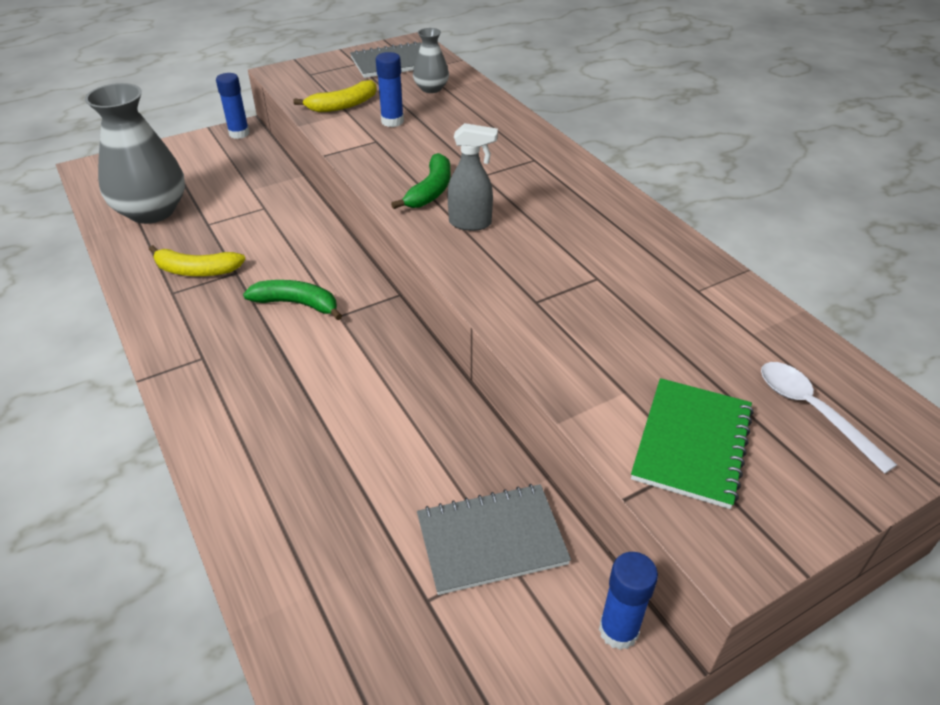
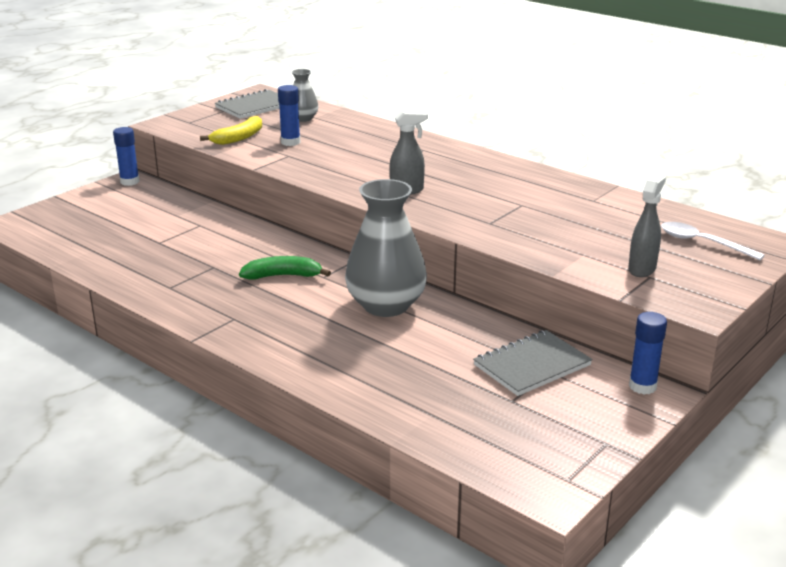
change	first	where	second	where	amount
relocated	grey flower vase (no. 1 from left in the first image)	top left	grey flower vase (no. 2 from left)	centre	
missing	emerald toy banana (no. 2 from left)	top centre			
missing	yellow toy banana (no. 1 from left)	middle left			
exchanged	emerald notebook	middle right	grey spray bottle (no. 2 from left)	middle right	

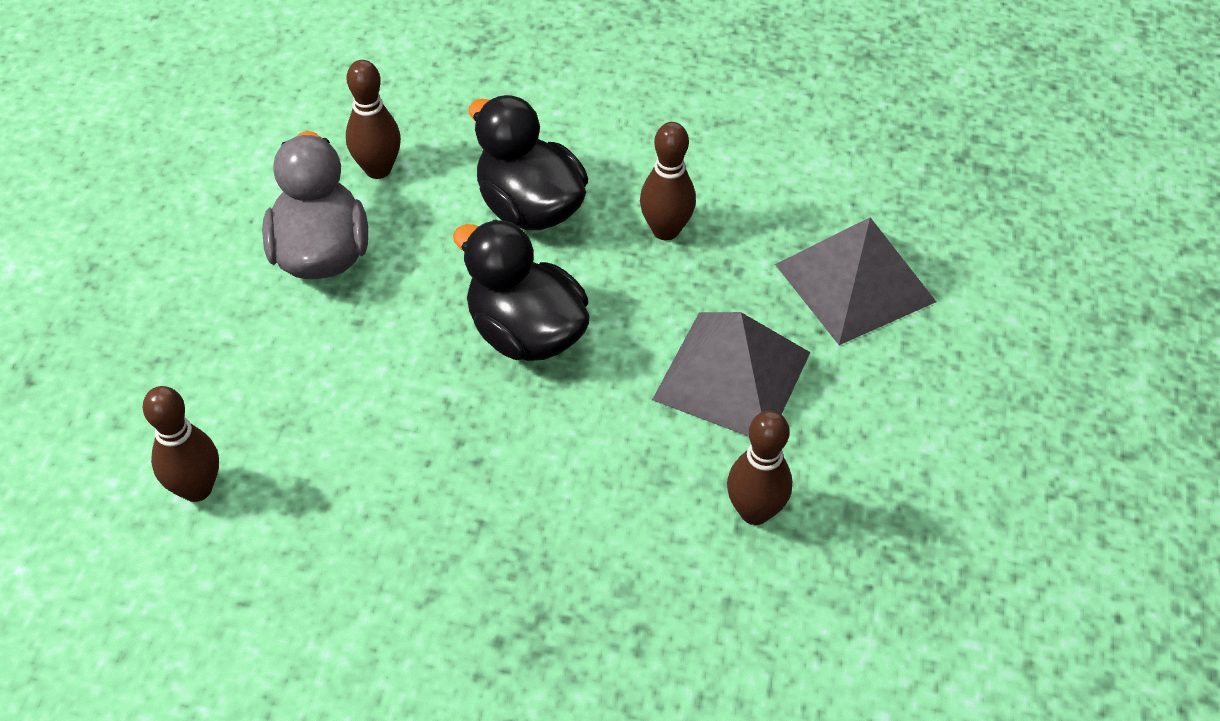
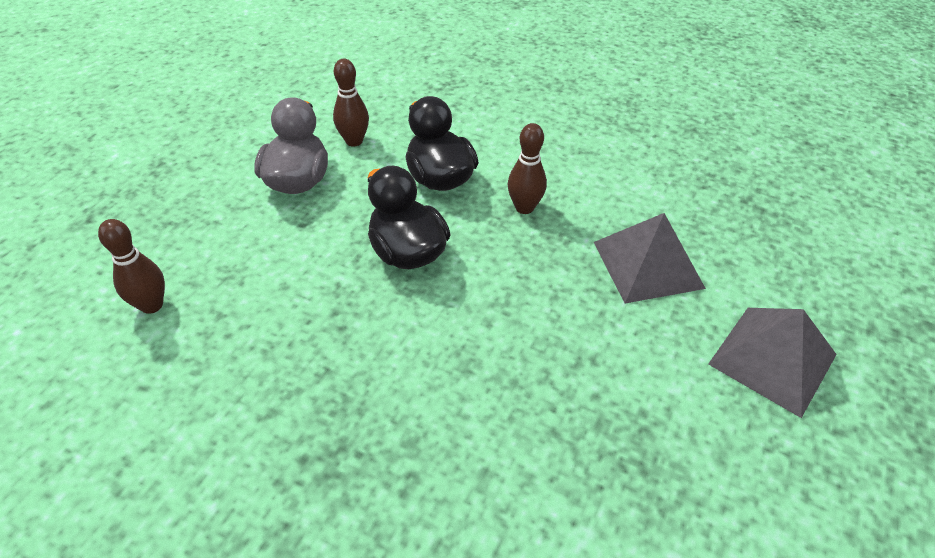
change	first	where	second	where	amount
relocated	grey pyramid (no. 1 from left in the first image)	centre	grey pyramid (no. 2 from left)	middle right	
missing	brown tenpin (no. 4 from left)	centre			

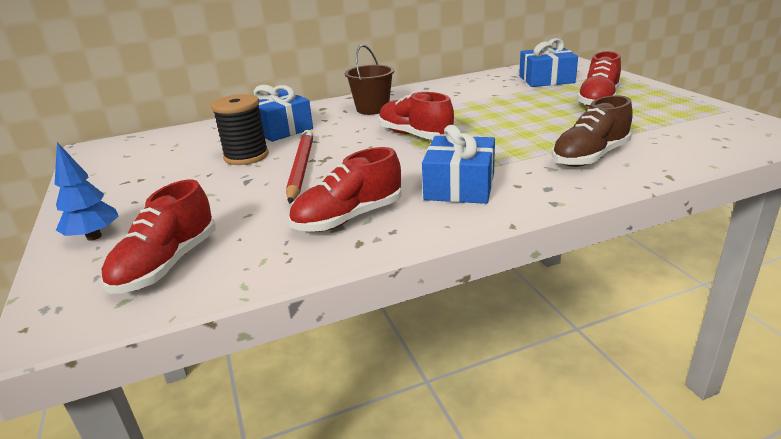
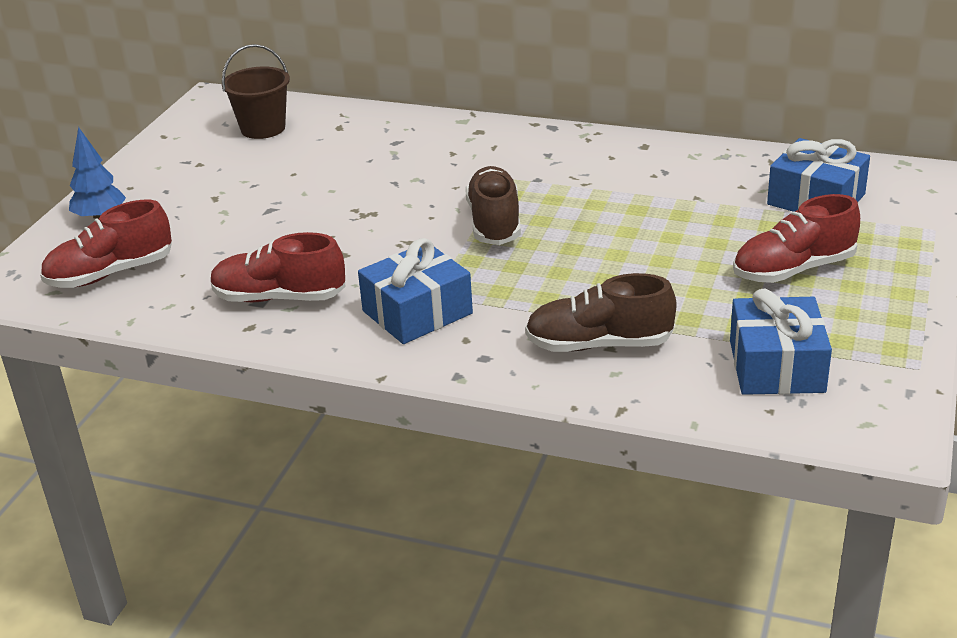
change	first	where	second	where	amount
relocated	brown sand bucket	top centre		top left	
relocated	royal blue wrapped gift (no. 1 from left in the first image)	top centre	royal blue wrapped gift (no. 2 from left)	middle right	
colour	scarlet lace-up shoe (no. 3 from left)	top centre	brown lace-up shoe (no. 1 from left)	top centre	
missing	black bobbin	top left			
missing	scarlet lead pencil	centre			

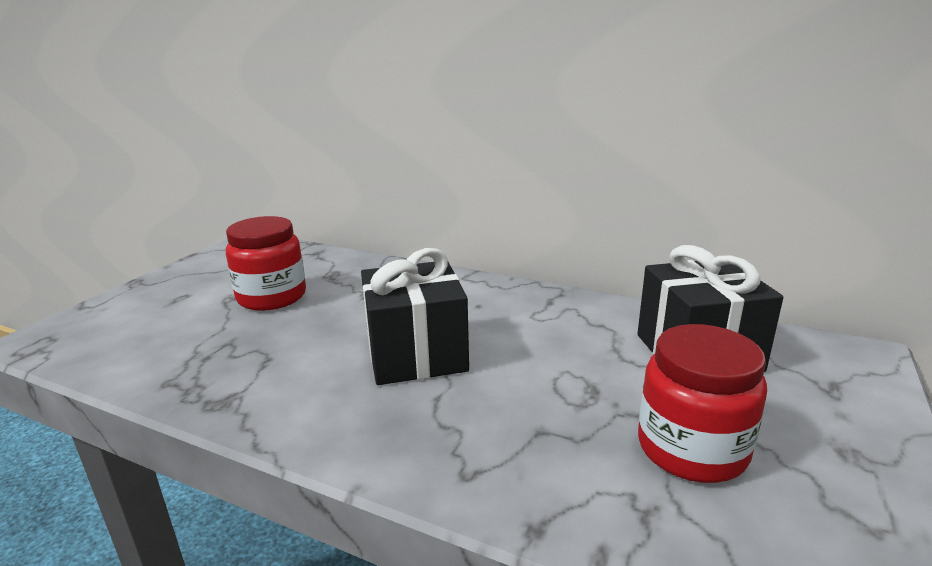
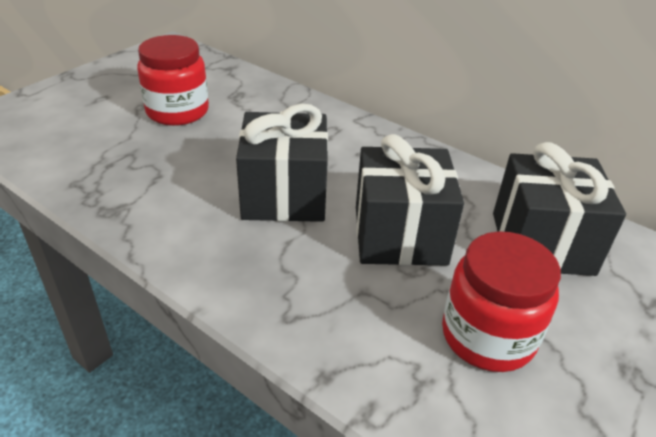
change	first	where	second	where	amount
appeared			black wrapped gift (no. 2 from left)	centre	

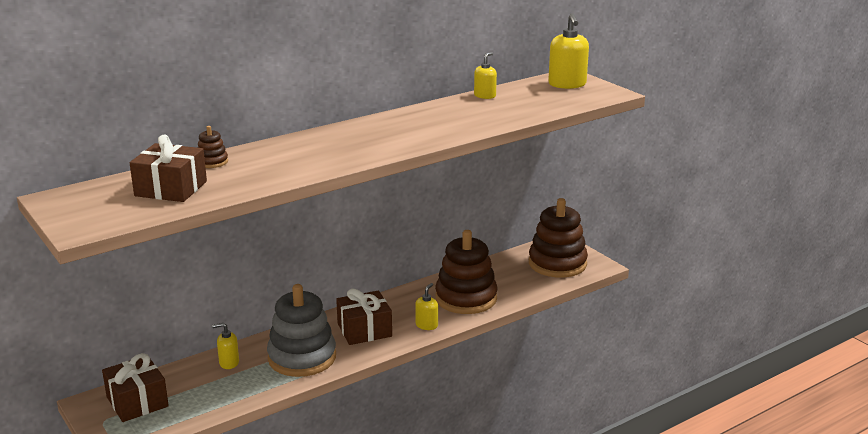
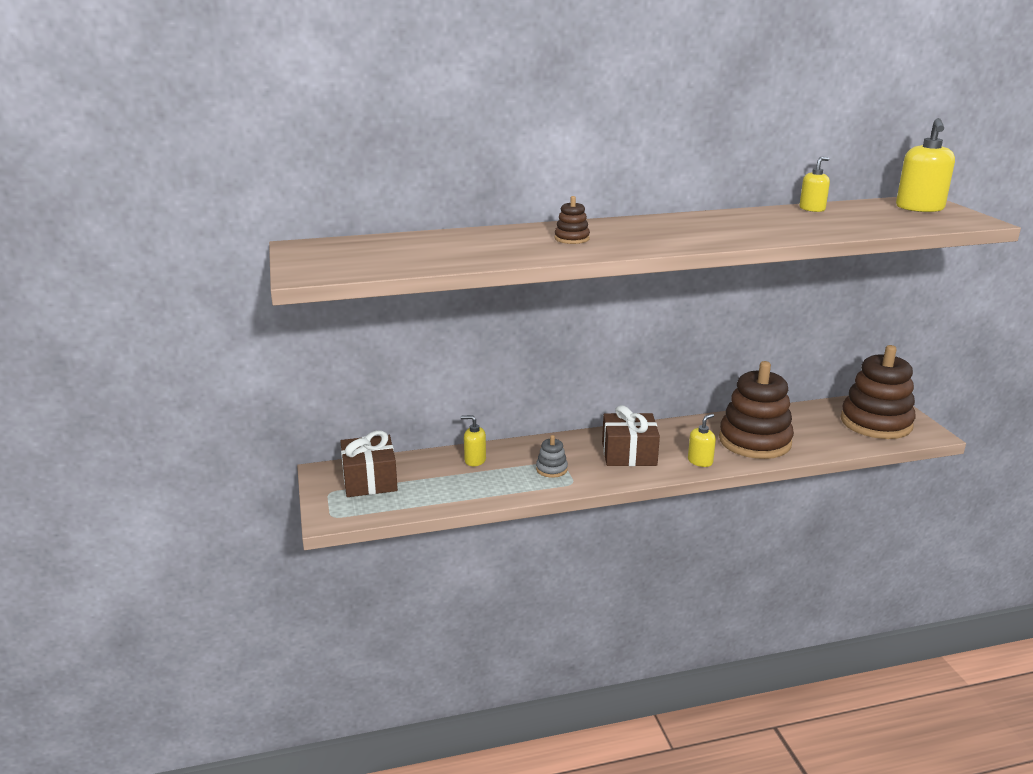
change	first	where	second	where	amount
relocated	brown ring stacker (no. 1 from left)	middle left		top centre	
missing	brown wrapped gift (no. 2 from left)	middle left			
size	grey ring stacker	bottom centre		centre	x0.42

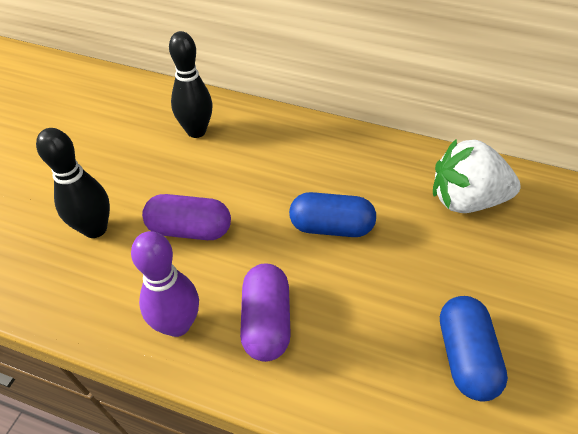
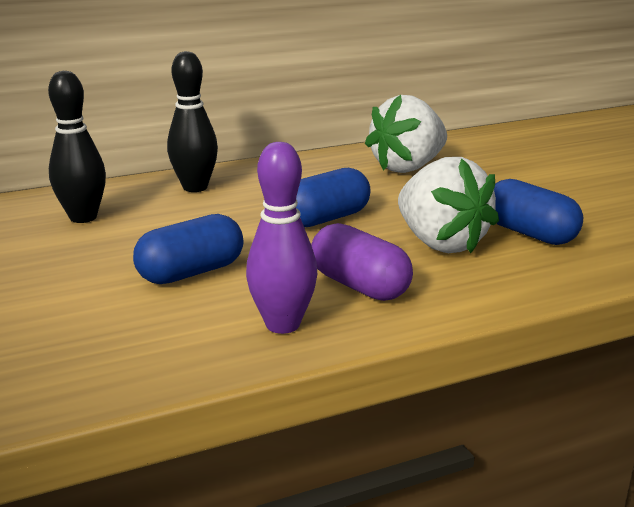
change	first	where	second	where	amount
relocated	black tenpin (no. 1 from left in the first image)	middle left	black tenpin (no. 2 from left)	top left	
colour	royal purple pill shape (no. 1 from left)	middle left	royal blue pill shape (no. 1 from left)	middle left	
appeared			white toy strawberry (no. 2 from left)	middle right	

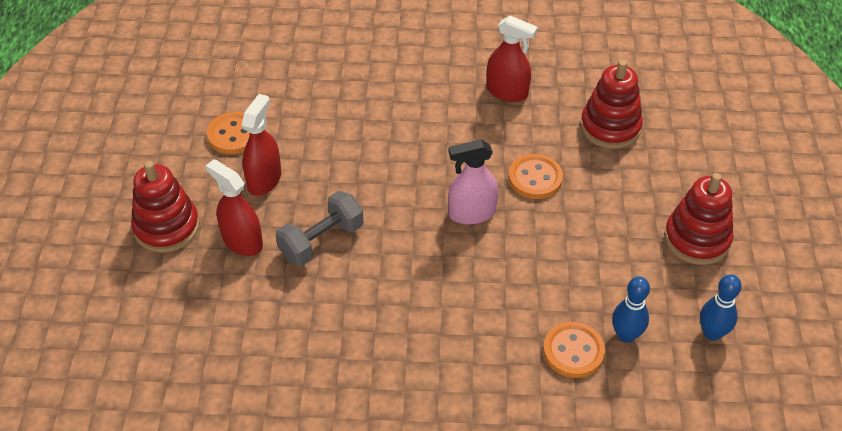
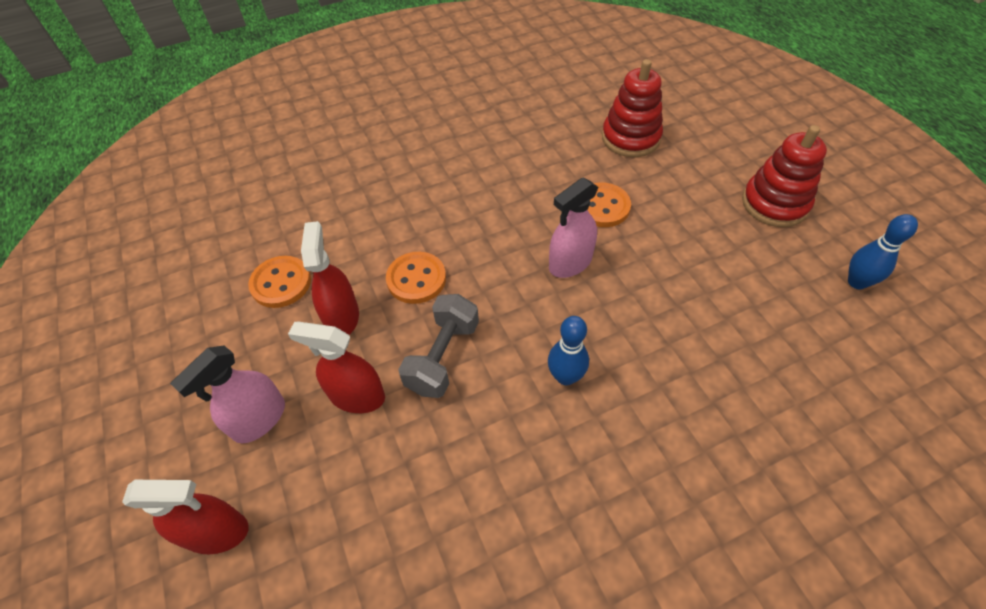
change	first	where	second	where	amount
relocated	scarlet spray bottle (no. 3 from left in the first image)	top centre	scarlet spray bottle (no. 1 from left)	bottom left	
exchanged	scarlet ring stacker (no. 1 from left)	middle left	pink spray bottle (no. 1 from left)	middle left	
relocated	royal blue tenpin (no. 1 from left)	bottom right		centre	
relocated	orange sewing button (no. 3 from left in the first image)	bottom right	orange sewing button (no. 2 from left)	centre	

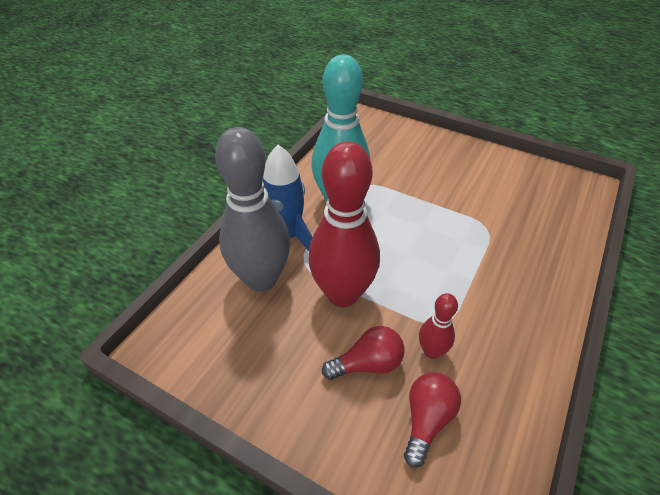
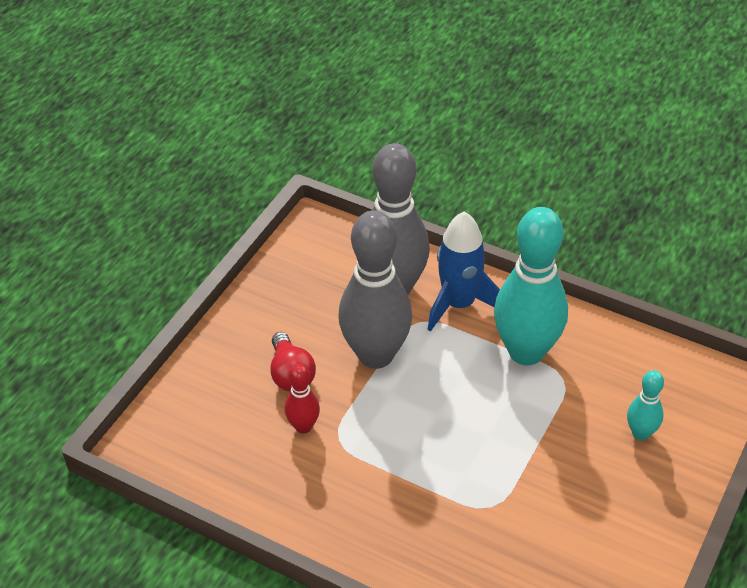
change	first	where	second	where	amount
colour	scarlet tenpin (no. 1 from left)	centre	grey tenpin (no. 1 from left)	centre	
missing	scarlet lightbulb (no. 2 from left)	bottom centre			
appeared			teal tenpin (no. 2 from left)	bottom right	

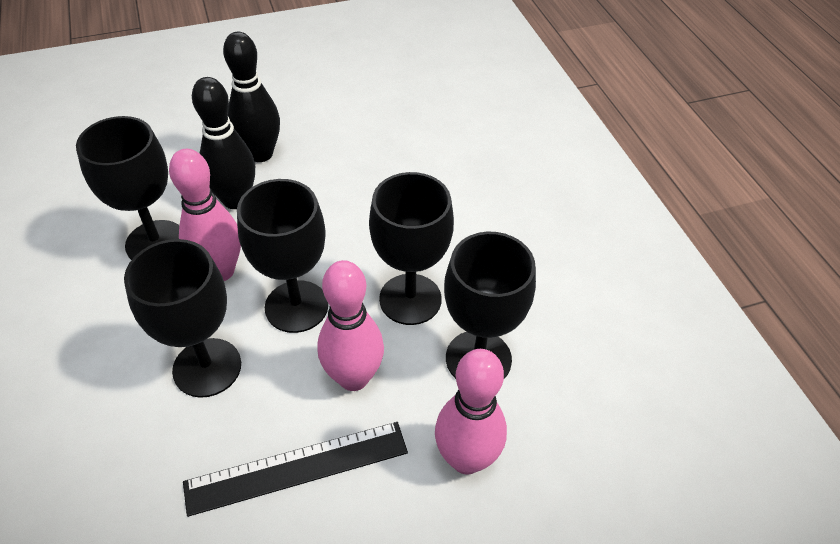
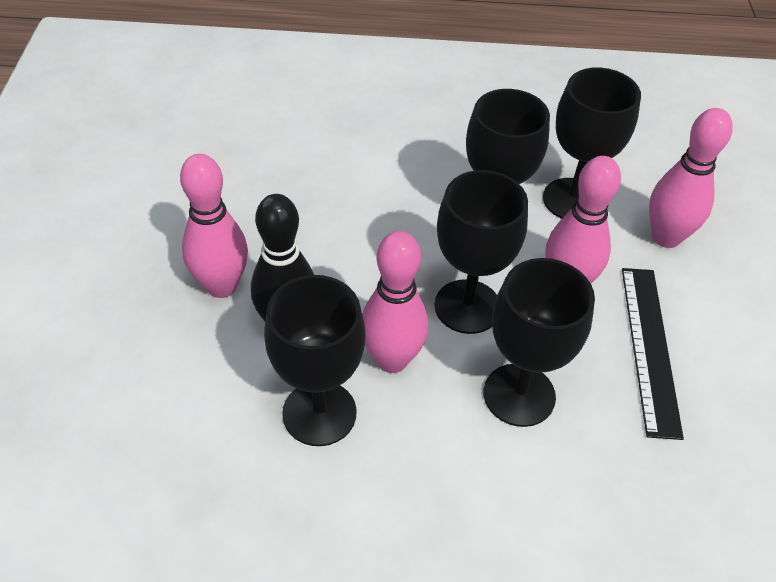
change	first	where	second	where	amount
colour	black tenpin (no. 2 from left)	top left	pink tenpin (no. 1 from left)	middle left	

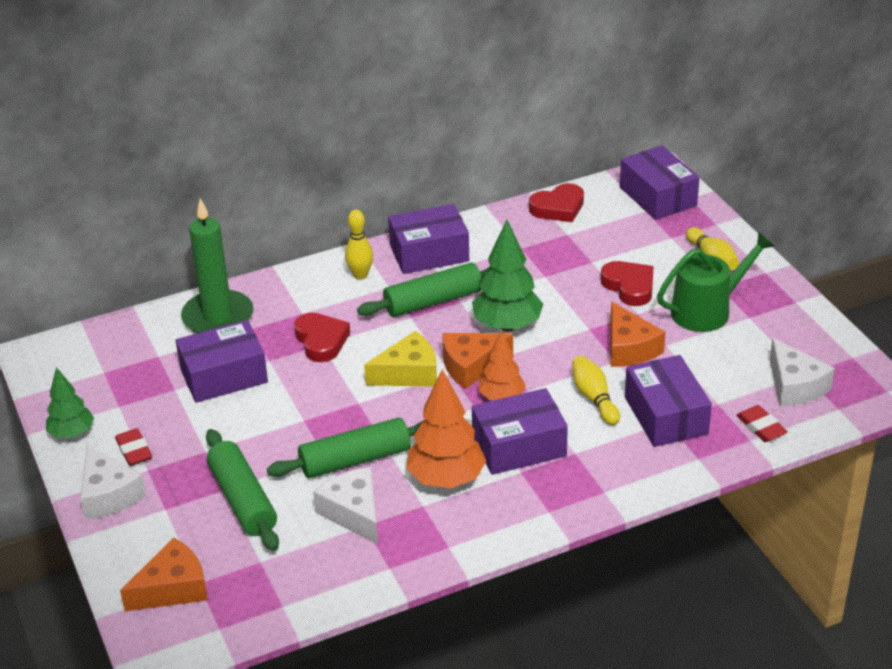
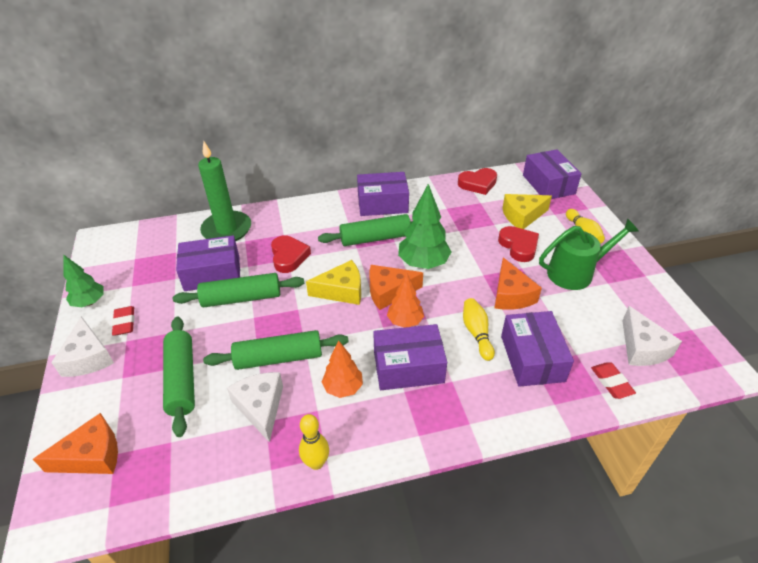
change	first	where	second	where	amount
relocated	yellow tenpin (no. 1 from left)	centre		bottom centre	
size	orange toy tree (no. 1 from left)	centre		centre	x0.63
appeared			yellow cheese (no. 2 from left)	middle right	
appeared			emerald dough roller (no. 2 from left)	middle left	

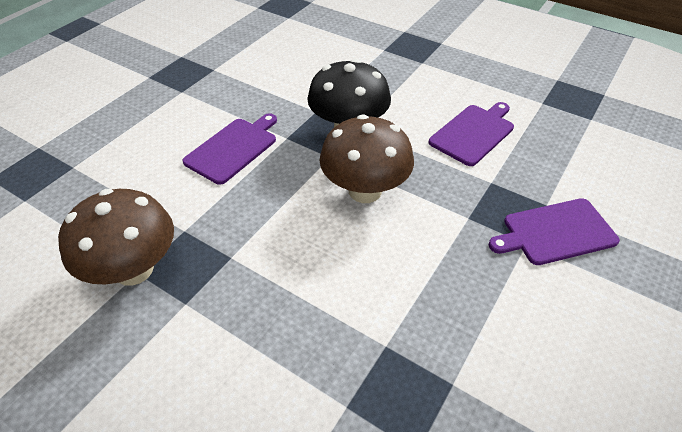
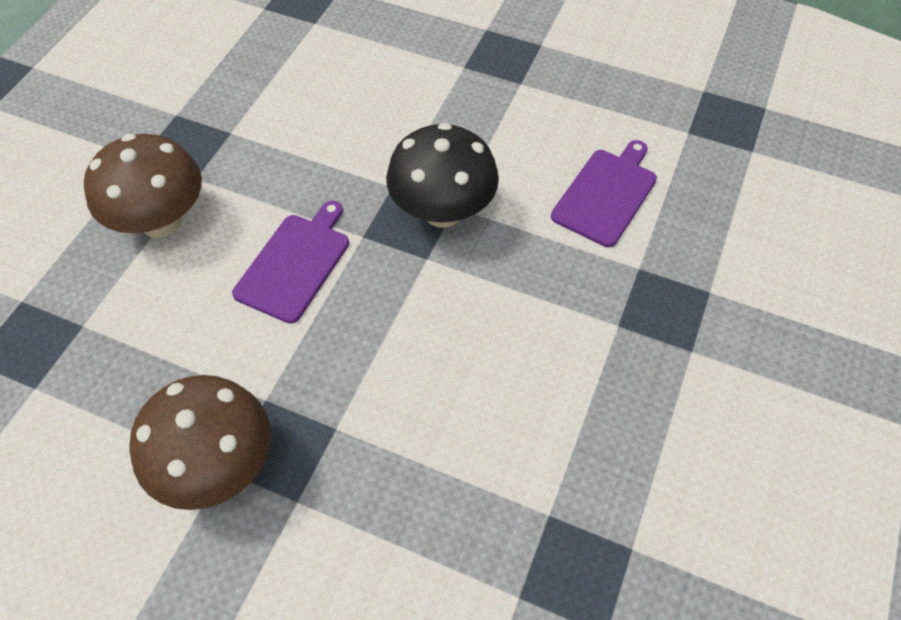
change	first	where	second	where	amount
relocated	brown mushroom (no. 2 from left in the first image)	centre	brown mushroom (no. 1 from left)	top left	
missing	royal purple cutting board (no. 3 from left)	middle right			

